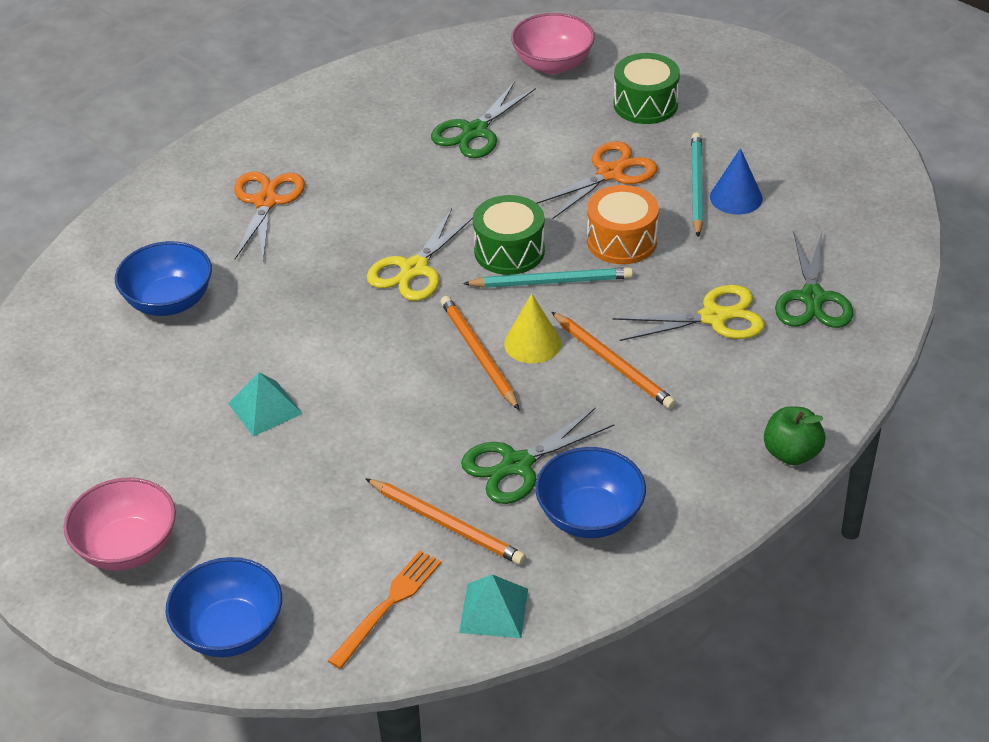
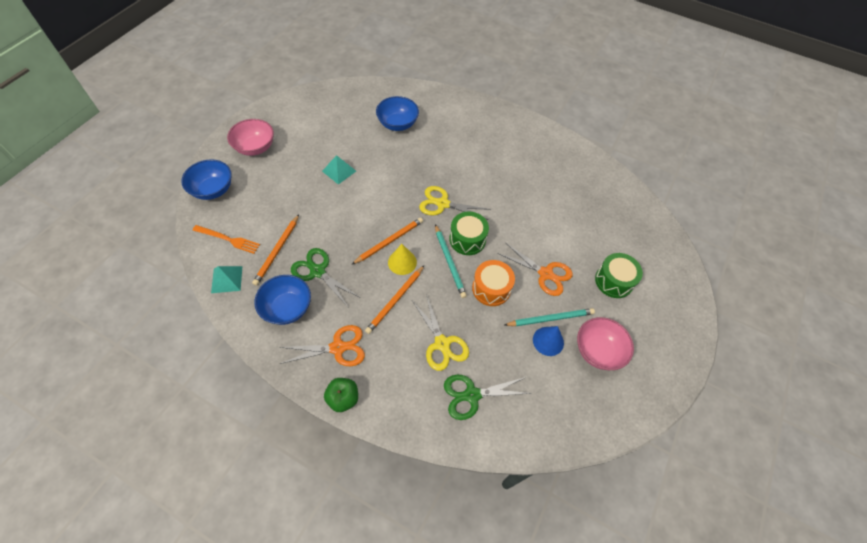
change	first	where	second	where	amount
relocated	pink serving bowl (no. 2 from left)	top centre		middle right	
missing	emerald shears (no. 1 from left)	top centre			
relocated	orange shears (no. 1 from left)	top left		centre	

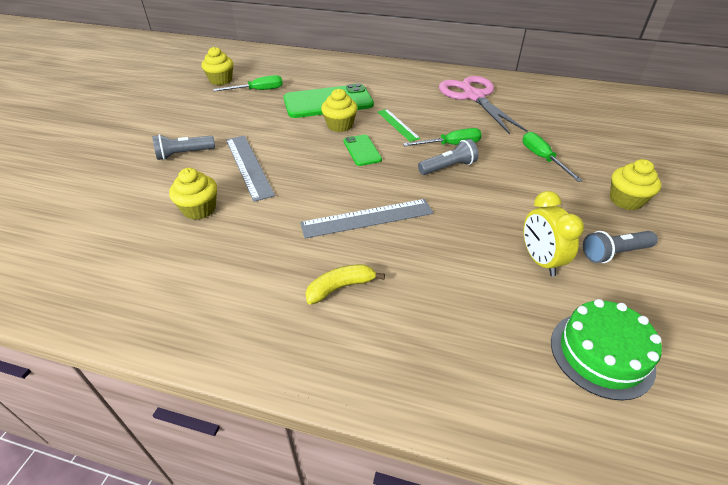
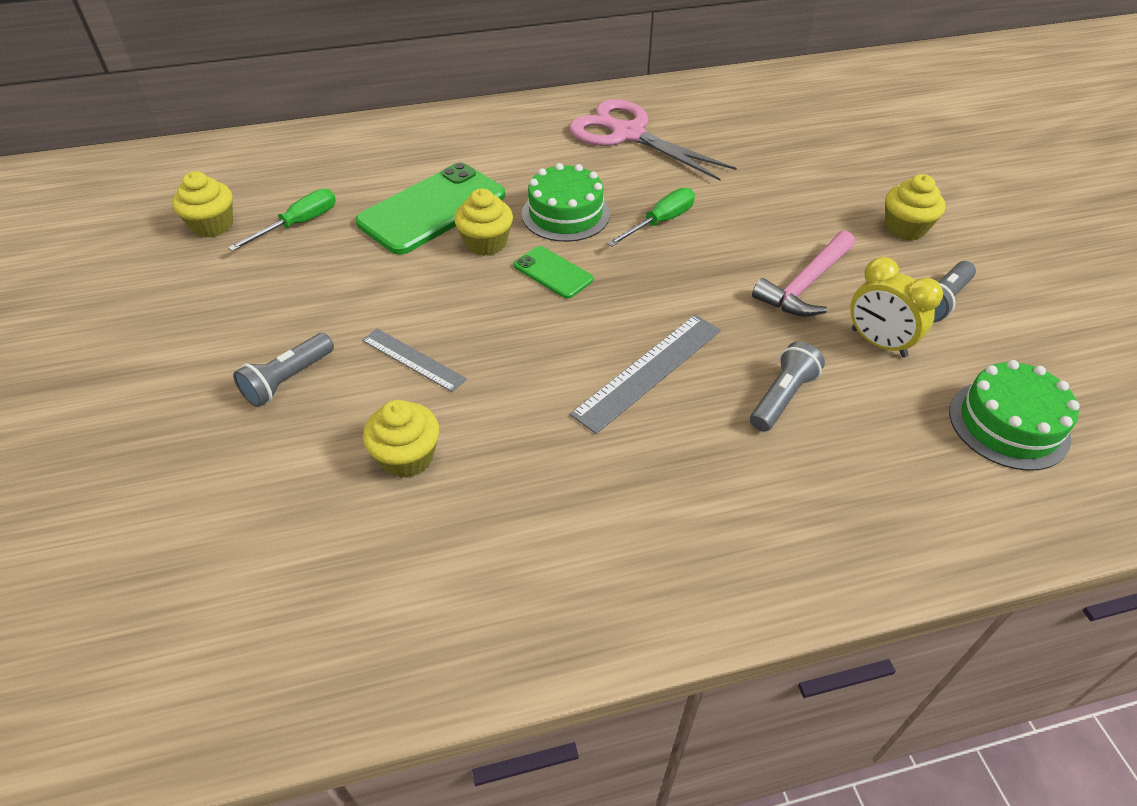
change	first	where	second	where	amount
exchanged	emerald measuring stick	top centre	emerald layer cake (no. 1 from left)	top centre	
missing	emerald screwdriver (no. 3 from left)	top right			
size	grey measuring stick (no. 1 from left)	centre		centre	x0.64
relocated	grey pocket torch (no. 2 from left)	top centre		middle right	
missing	yellow toy banana	centre			
appeared			pink hammer	middle right	

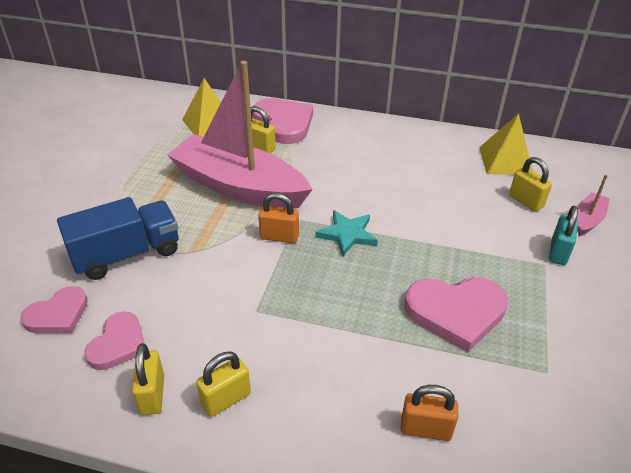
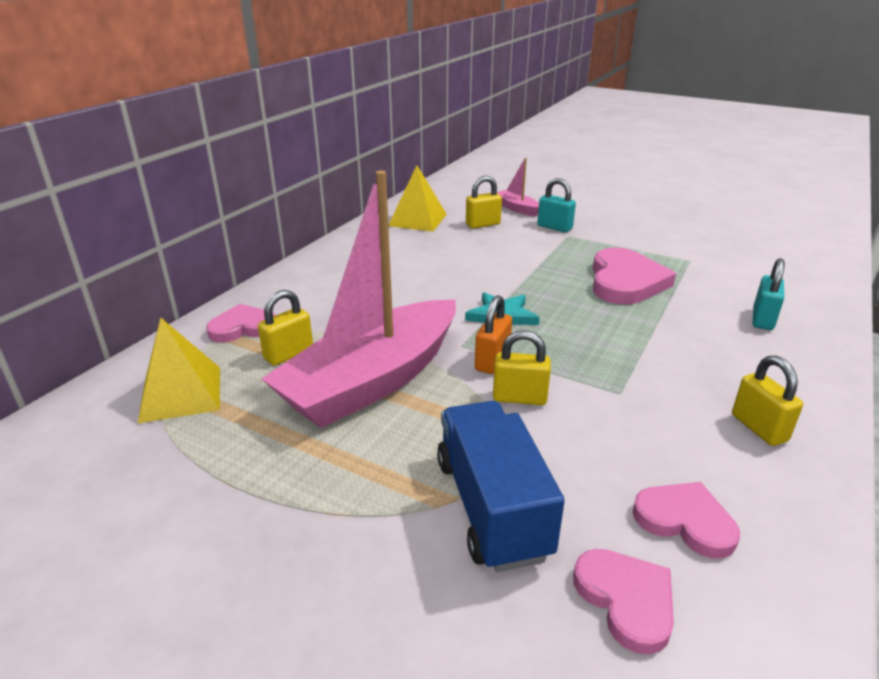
change	first	where	second	where	amount
size	pink love heart (no. 3 from left in the first image)	top centre	pink love heart (no. 1 from left)	middle left	x0.62
relocated	yellow lock (no. 1 from left in the first image)	bottom left	yellow lock (no. 3 from left)	centre	
colour	orange lock (no. 2 from left)	bottom right	teal lock (no. 2 from left)	middle right	

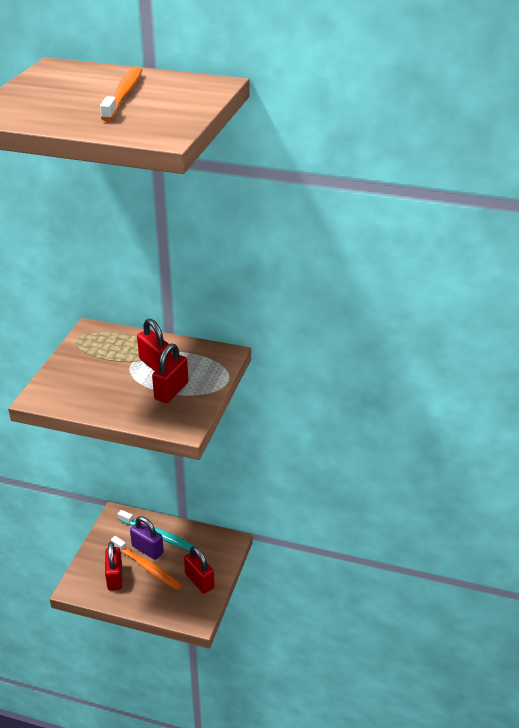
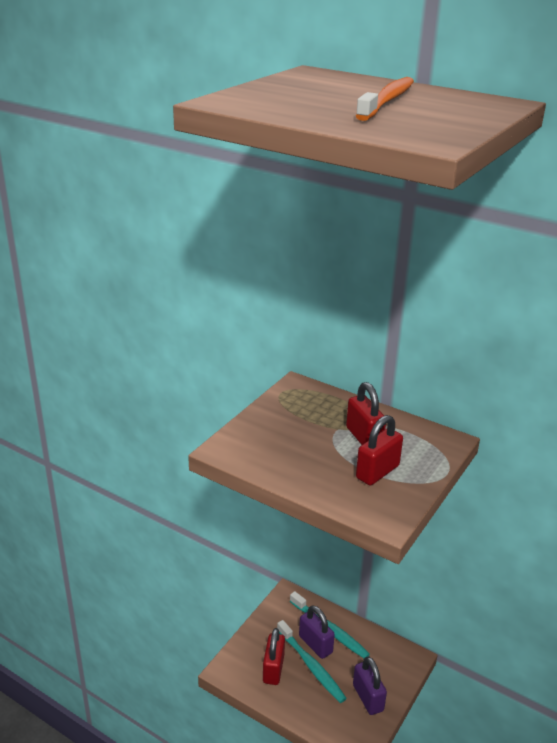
change	first	where	second	where	amount
colour	orange tooth brush (no. 2 from left)	bottom left	teal tooth brush (no. 1 from left)	bottom centre	
colour	scarlet lock (no. 4 from left)	bottom centre	royal purple lock (no. 2 from left)	bottom centre	

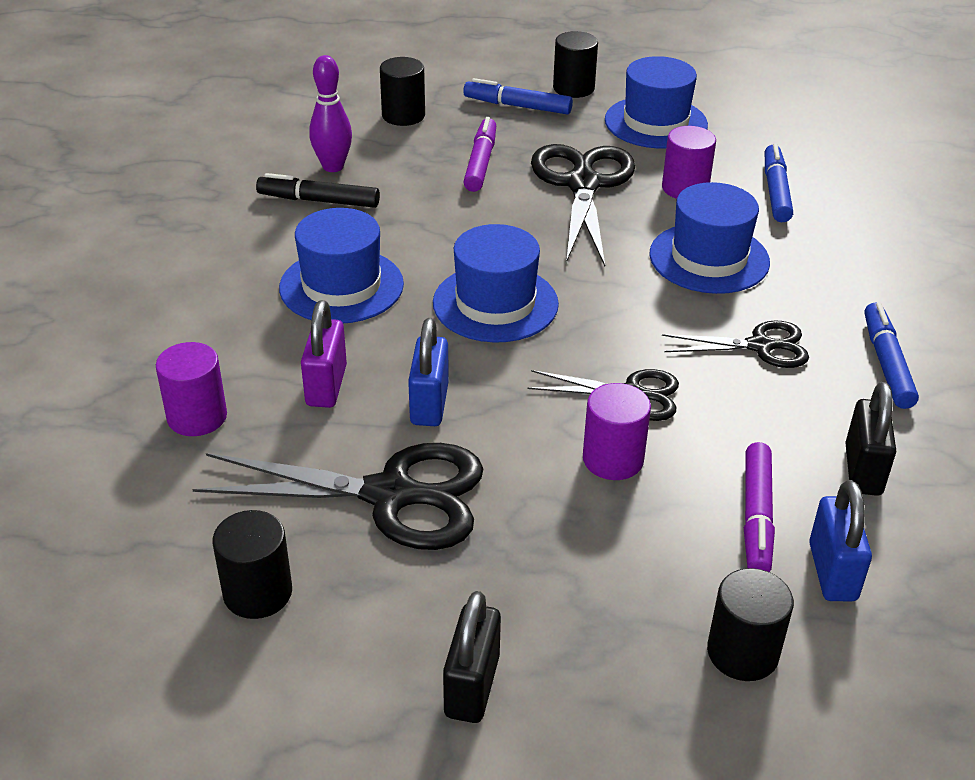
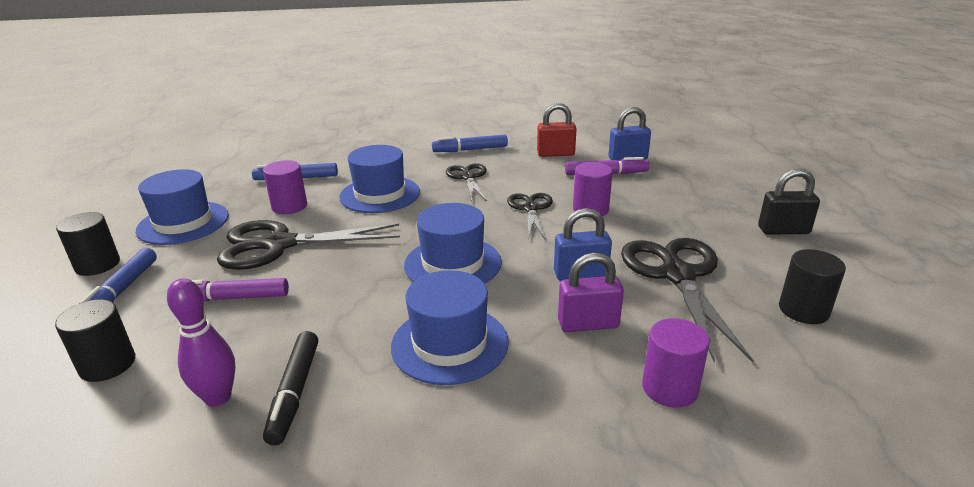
change	first	where	second	where	amount
colour	black lock (no. 2 from left)	middle right	scarlet lock	top centre	
missing	black solid cylinder (no. 4 from left)	bottom right			

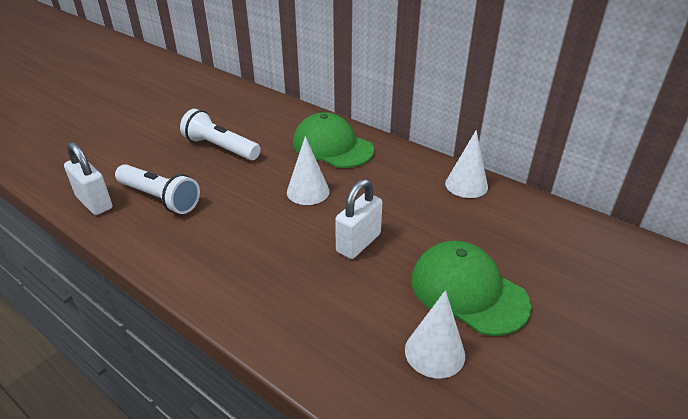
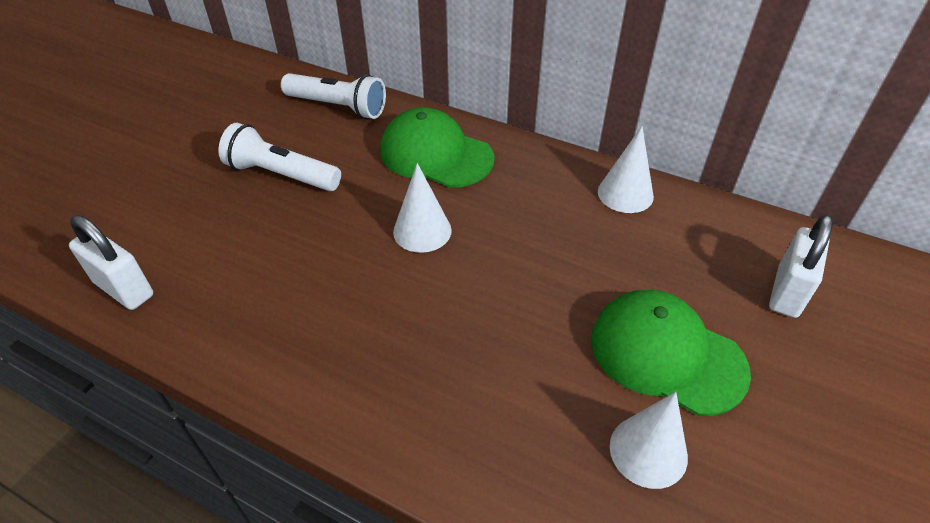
change	first	where	second	where	amount
relocated	white pocket torch (no. 1 from left in the first image)	middle left	white pocket torch (no. 2 from left)	top centre	
relocated	white lock (no. 2 from left)	centre		middle right	

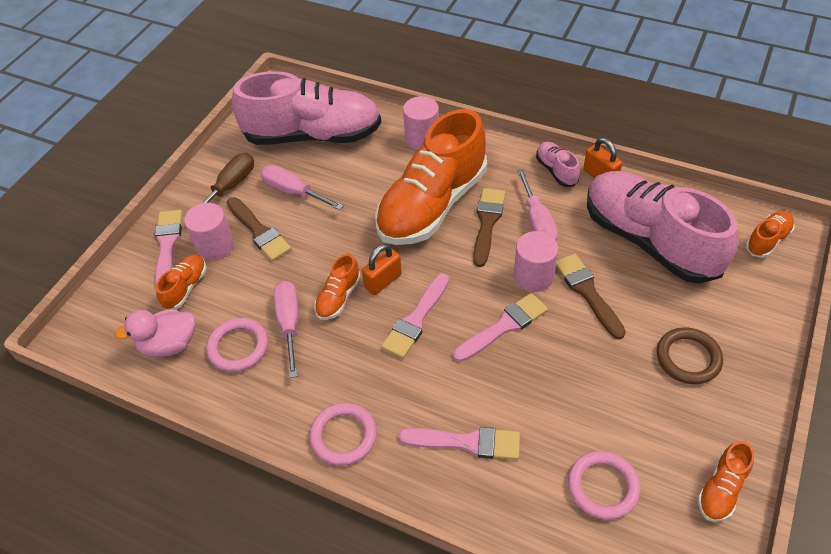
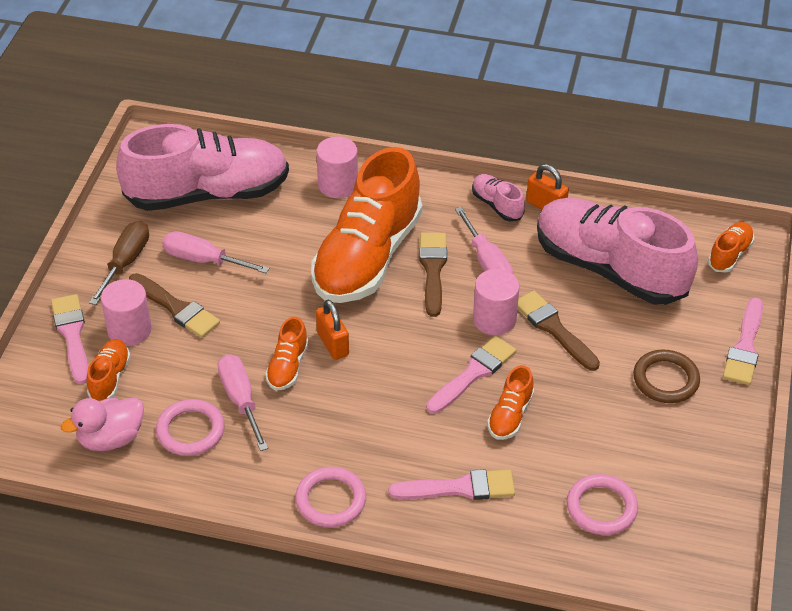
change	first	where	second	where	amount
spun	orange lock (no. 1 from left)	centre		centre	60 degrees counterclockwise
relocated	pink paintbrush (no. 2 from left in the first image)	centre	pink paintbrush (no. 4 from left)	middle right	
relocated	orange lace-up shoe (no. 4 from left)	bottom right		centre	

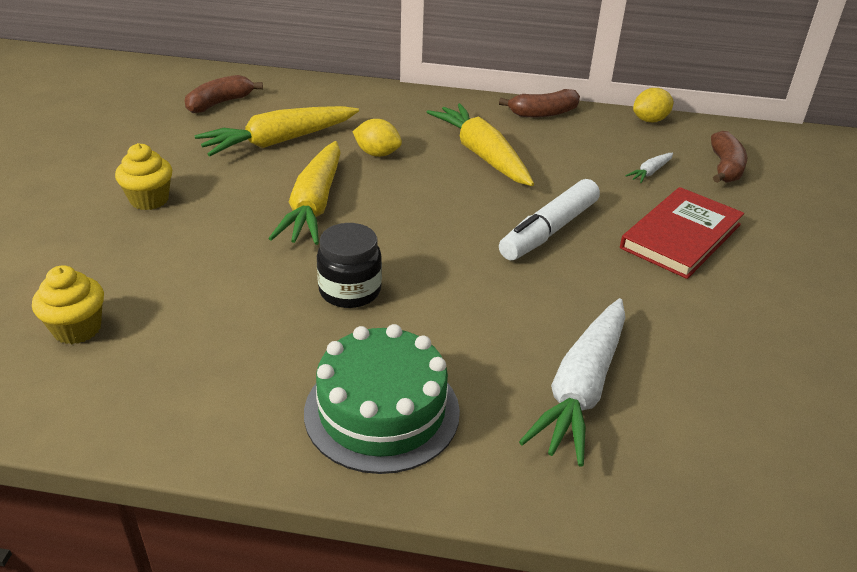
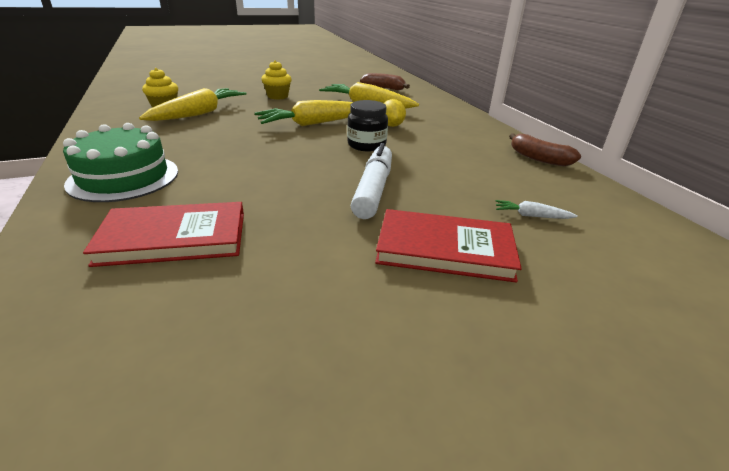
change	first	where	second	where	amount
missing	yellow citrus fruit (no. 2 from left)	top right			
relocated	yellow carrot (no. 3 from left in the first image)	top centre	yellow carrot (no. 1 from left)	top left	
missing	brown toy banana (no. 3 from left)	top right			
spun	white marker pen	centre		centre	90 degrees clockwise
relocated	black preserve jar	centre		top centre	
exchanged	white carrot (no. 1 from left)	bottom right	scarlet book (no. 1 from left)	middle left	

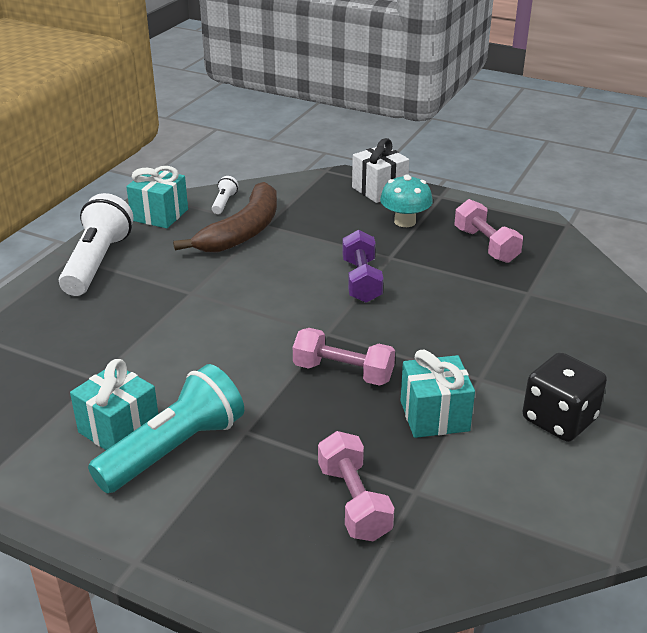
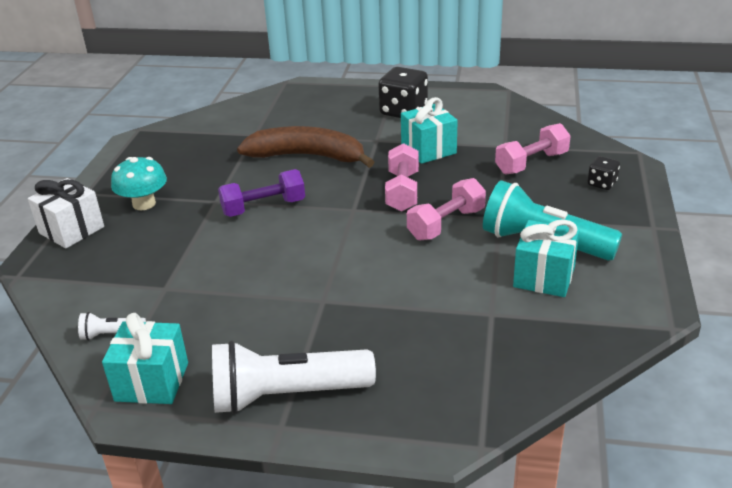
change	first	where	second	where	amount
relocated	brown toy banana	centre		top centre	
relocated	pink dumbbell (no. 3 from left in the first image)	middle right	pink dumbbell (no. 2 from left)	centre	
appeared			black dice (no. 2 from left)	middle right	

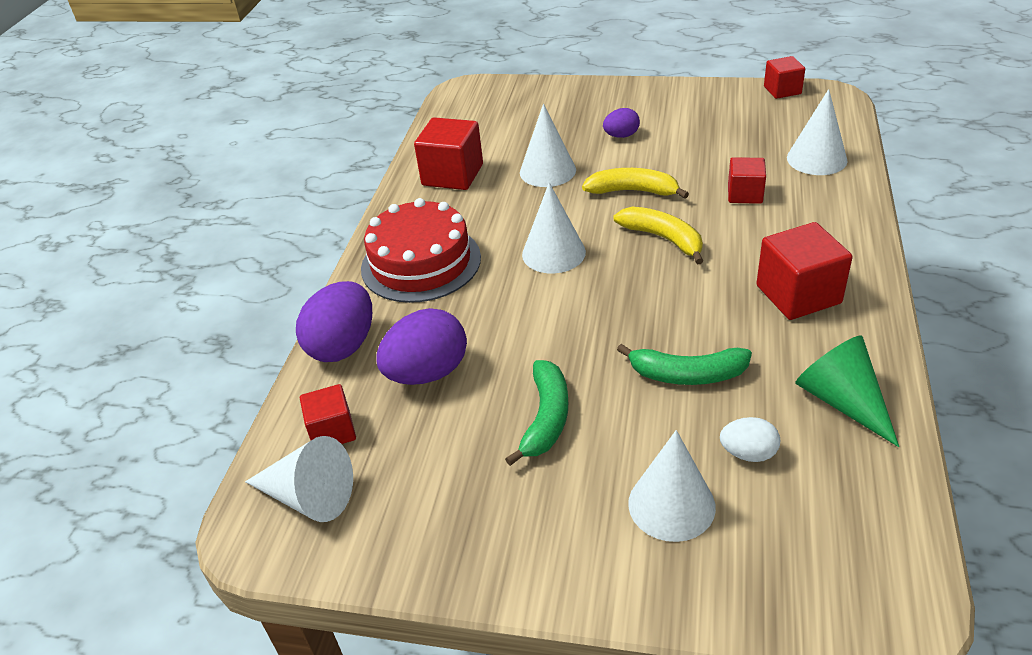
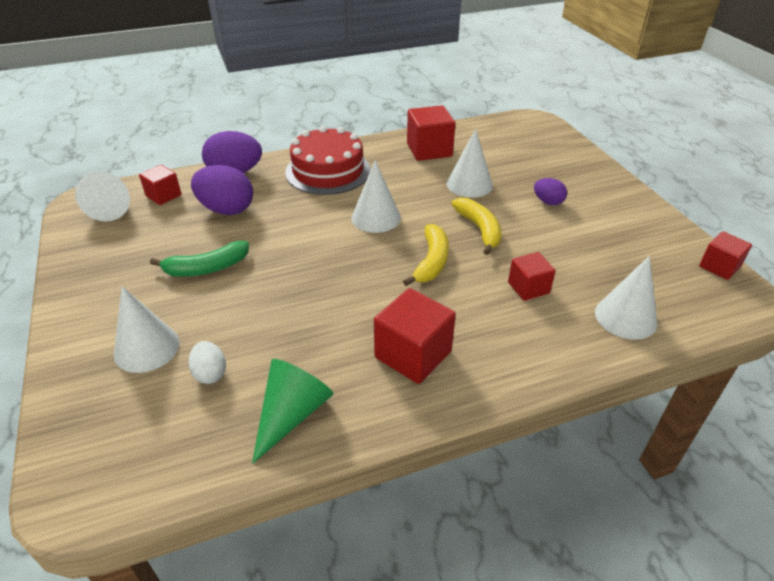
change	first	where	second	where	amount
missing	emerald toy banana (no. 2 from left)	centre			

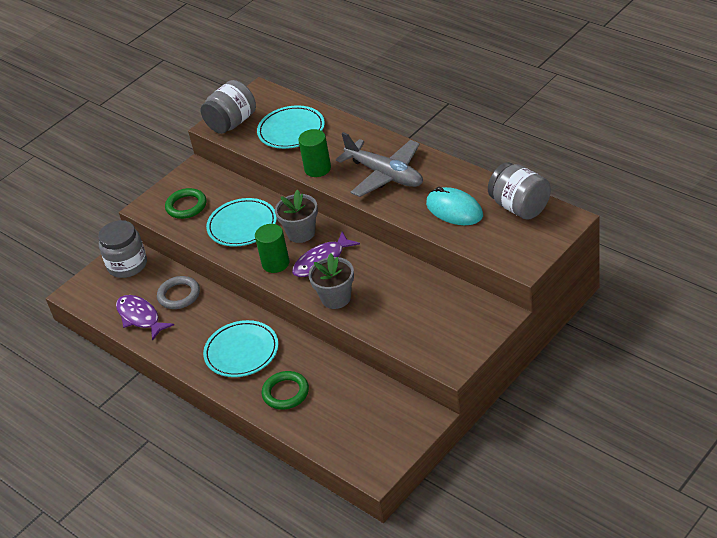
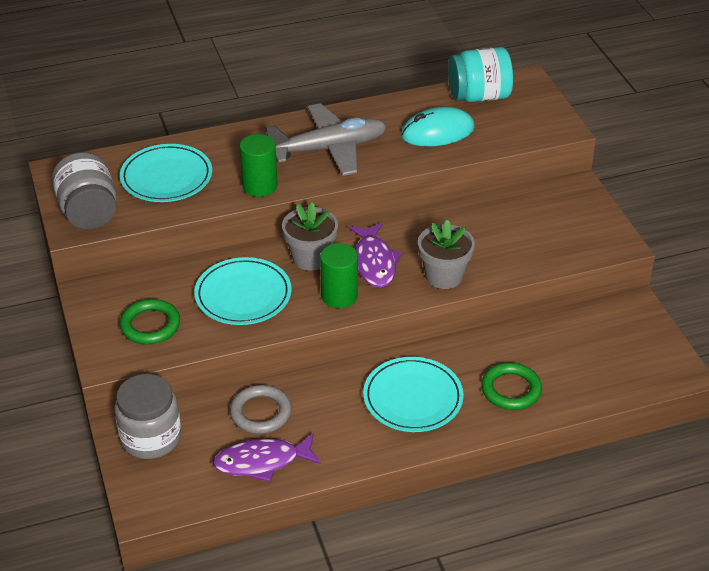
change	first	where	second	where	amount
colour	grey preserve jar (no. 3 from left)	middle right	teal preserve jar	top right	

